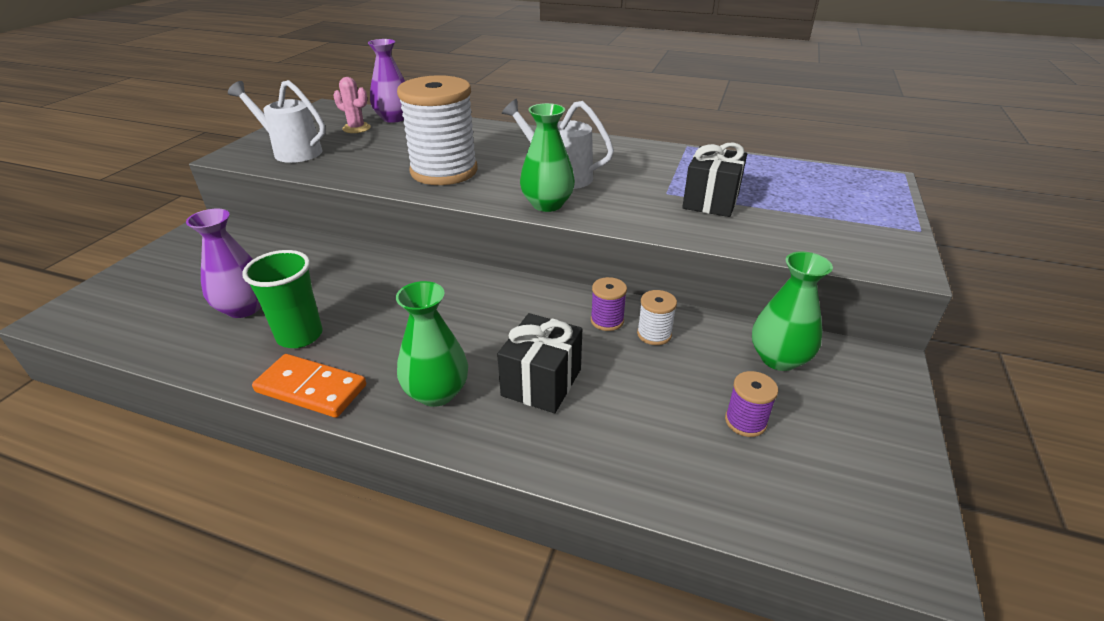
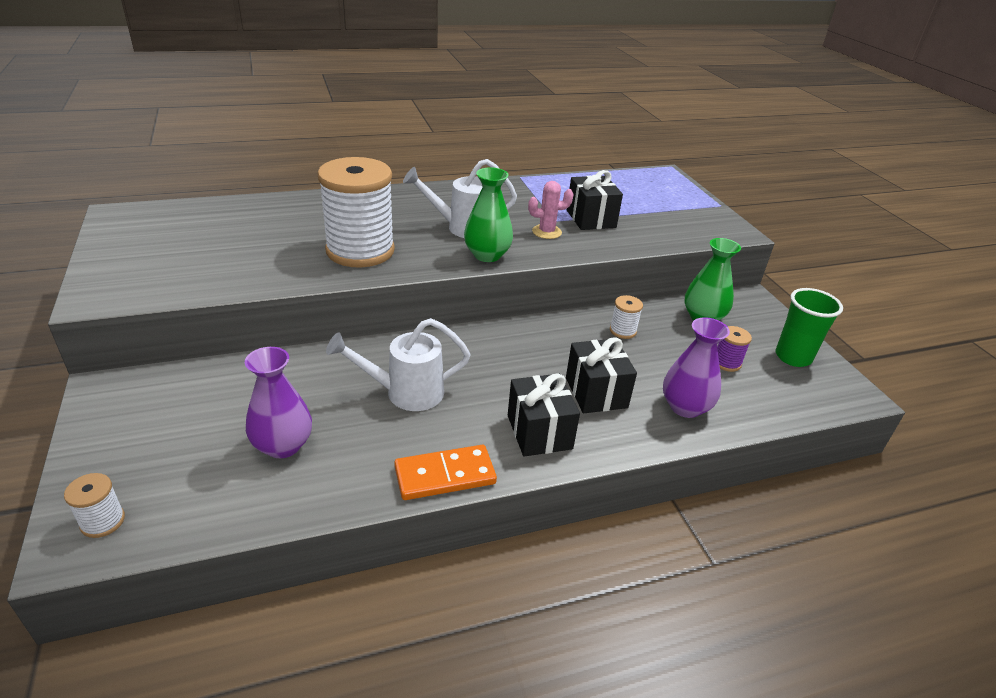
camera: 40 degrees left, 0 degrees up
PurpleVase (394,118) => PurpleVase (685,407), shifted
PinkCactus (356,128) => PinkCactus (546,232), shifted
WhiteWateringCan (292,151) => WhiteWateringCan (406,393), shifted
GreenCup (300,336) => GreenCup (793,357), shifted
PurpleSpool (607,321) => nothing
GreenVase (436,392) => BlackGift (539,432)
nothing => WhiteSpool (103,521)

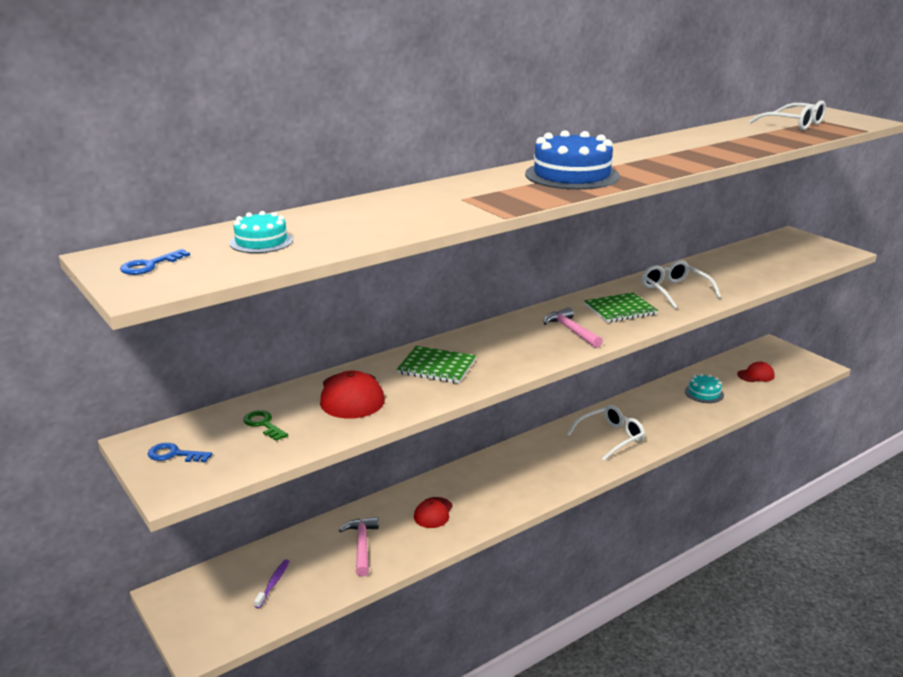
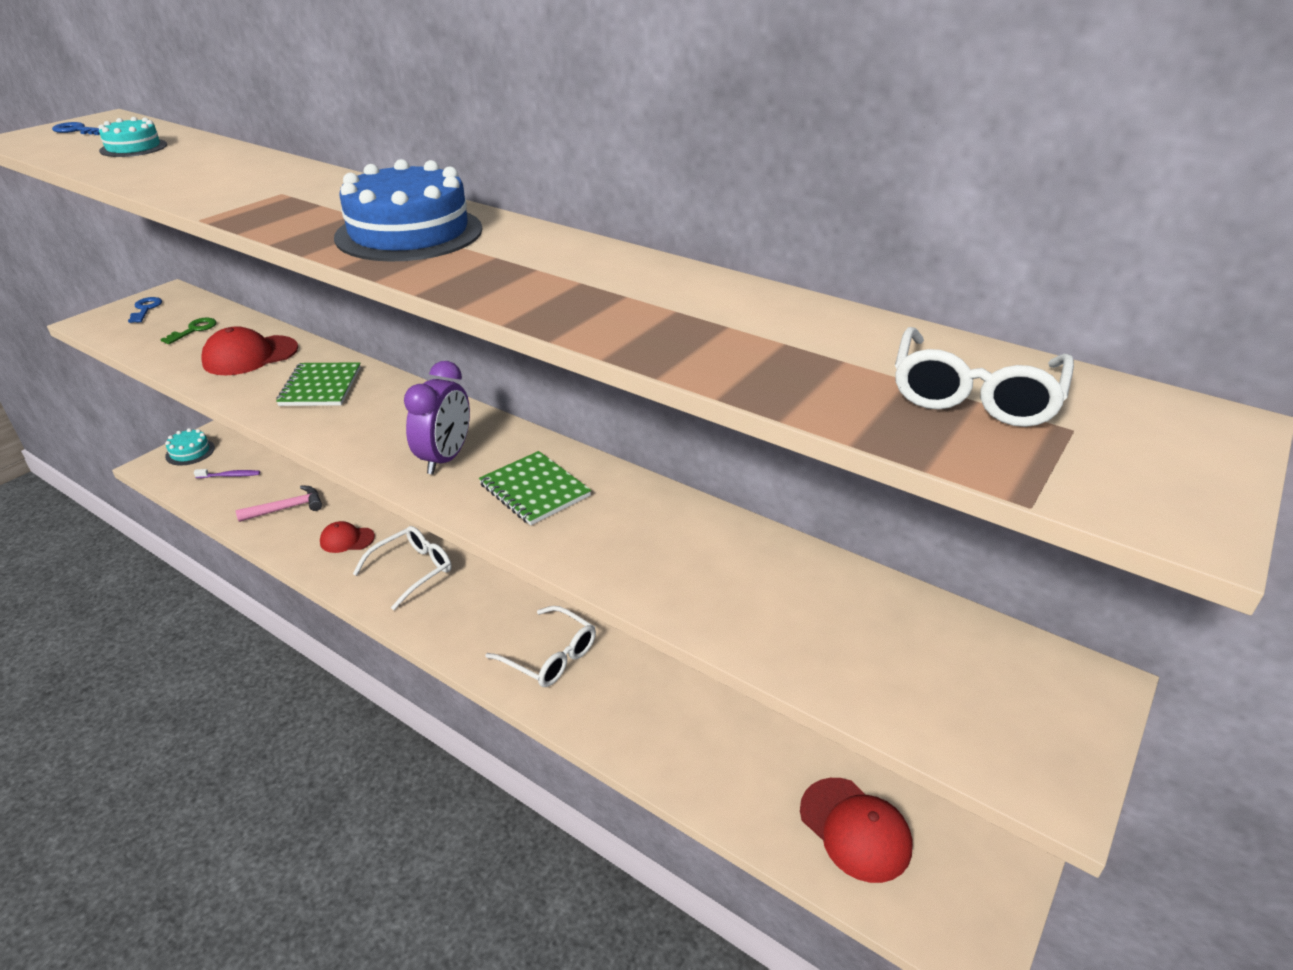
camera: 70 degrees right, 10 degrees up
WhiteGlasses (674,291) => WhiteGlasses (413,570), shifted
PinkHammer (571,330) => PurpleClock (445,458)
RedCap (756,375) => RedCap (855,829), x1.58
TurquoiseCake (704,393) => TurquoiseCake (190,452), shifted

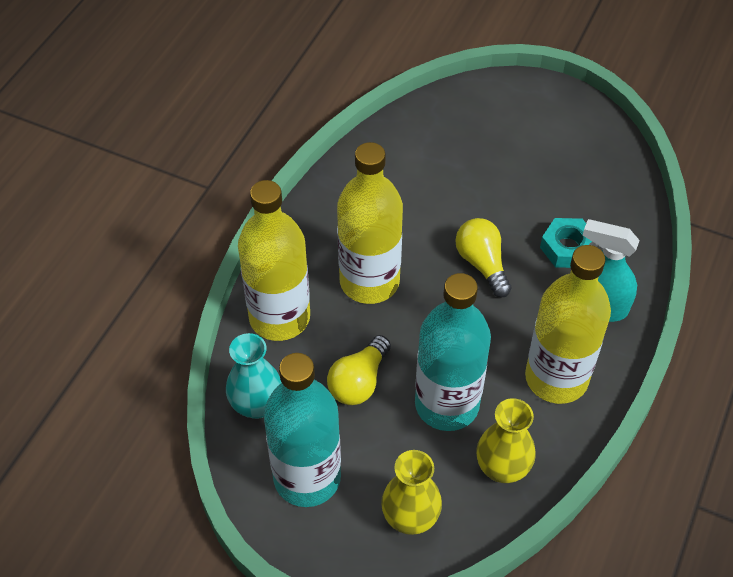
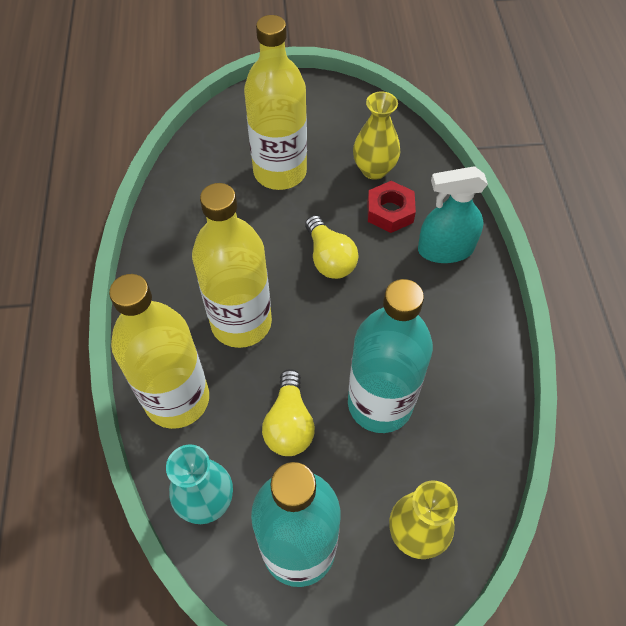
camera: 30 degrees left, 5 degrees up
YellowLightBulb (482,264) => YellowLightBulb (329,258), 150 degrees counterclockwise
TurquoiseNut (567,248) => RedNut (390,211)
YellowBottle (556,378) => YellowBottle (280,172), shifted
YellowVase (502,468) => YellowVase (374,169), shifted

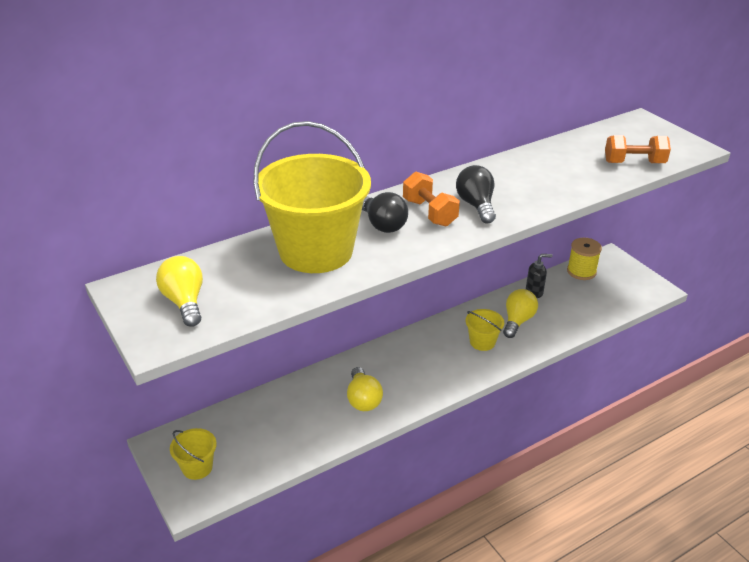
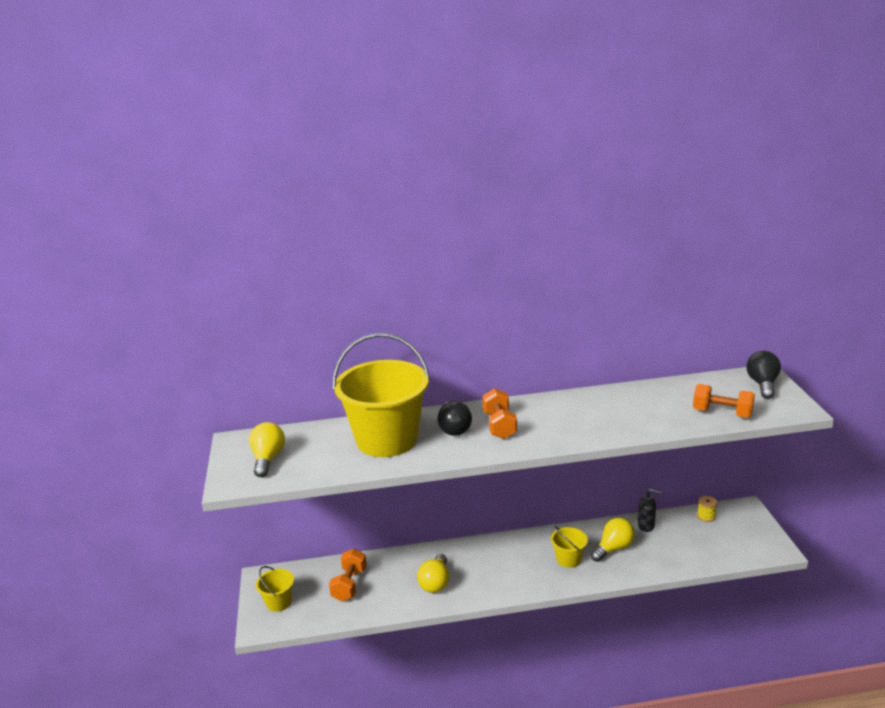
camera: 25 degrees right, 10 degrees down
BlackLightBulb (476,205) => BlackLightBulb (762,384), shifted
YellowSpool (581,271) => YellowSpool (706,516), x0.61
nothing => OrangeDumbbell (349,585)

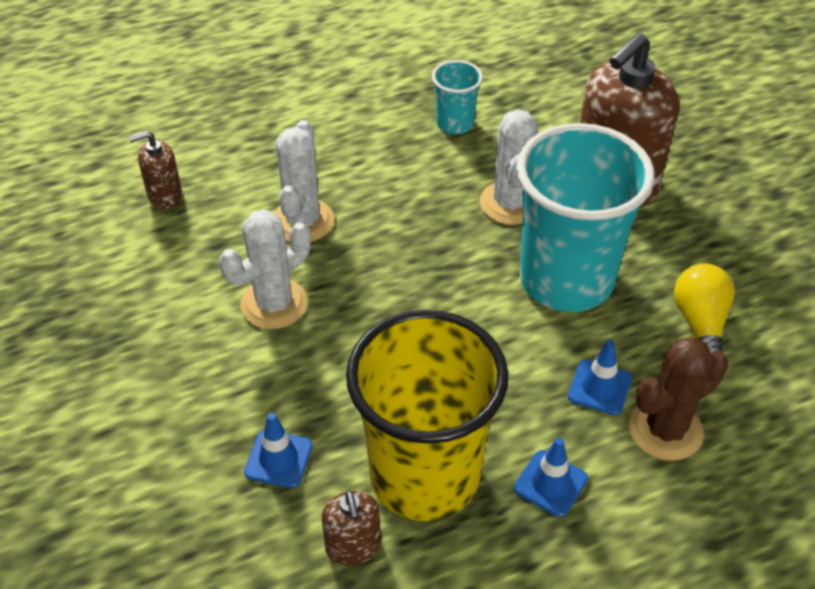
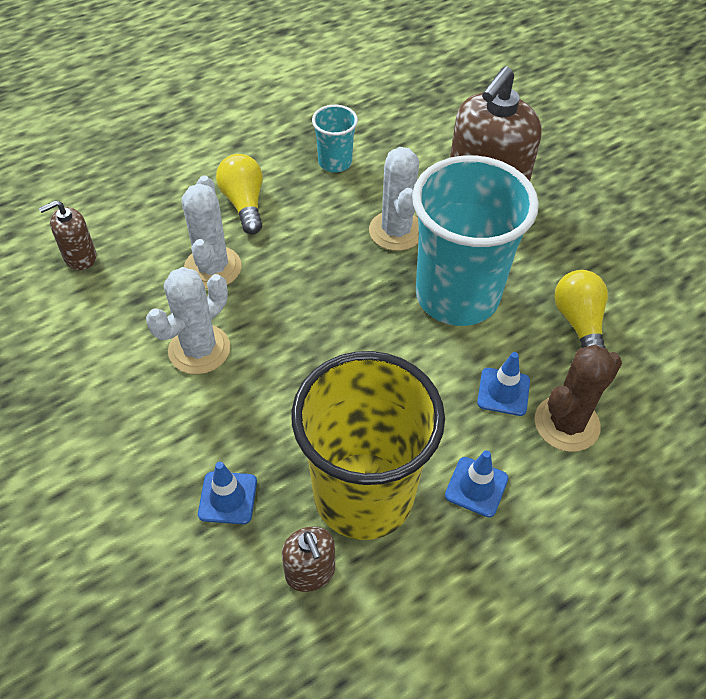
camera: 10 degrees left, 5 degrees up
nothing => YellowLightBulb (244,203)

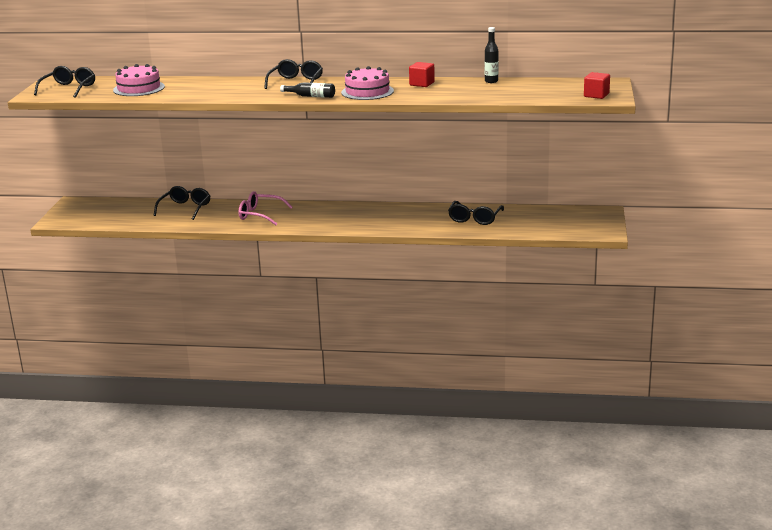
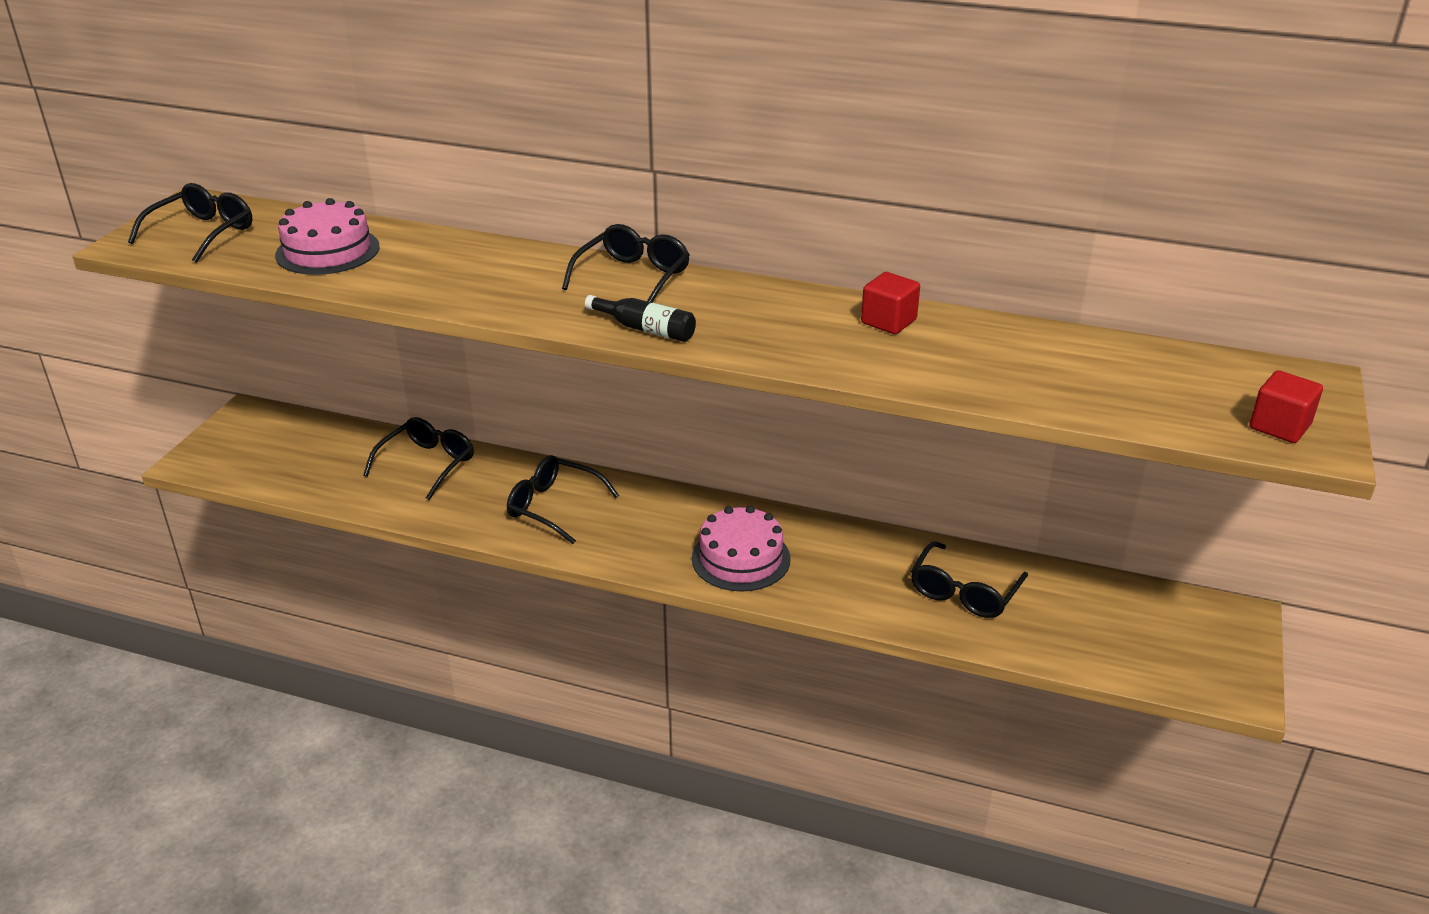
camera: 10 degrees right, 10 degrees up
BlackBottle (491,81) => nothing
PinkCake (367,92) => PinkCake (741,558), shifted
PinkGlasses (260,215) => BlackGlasses (554,507)

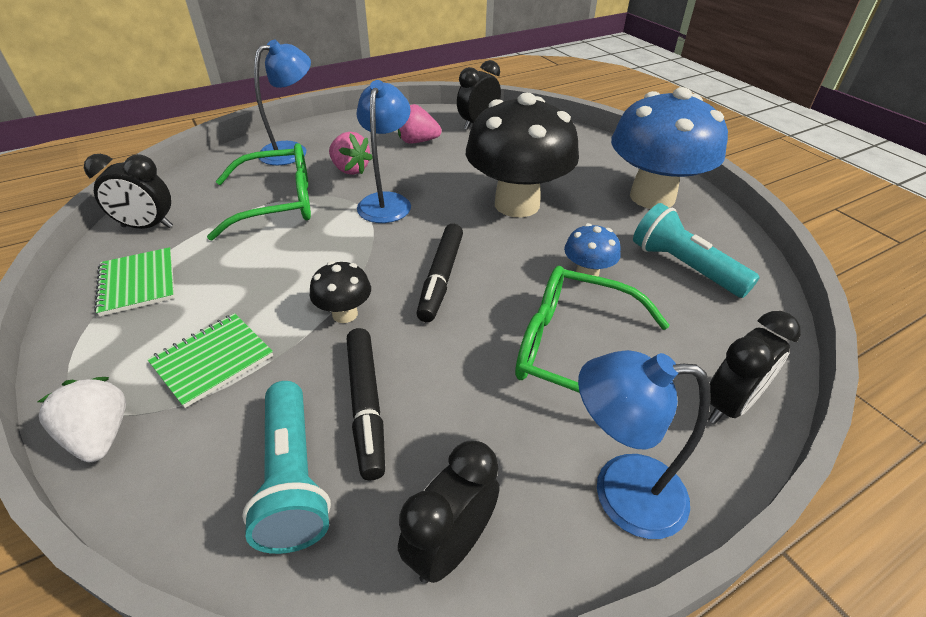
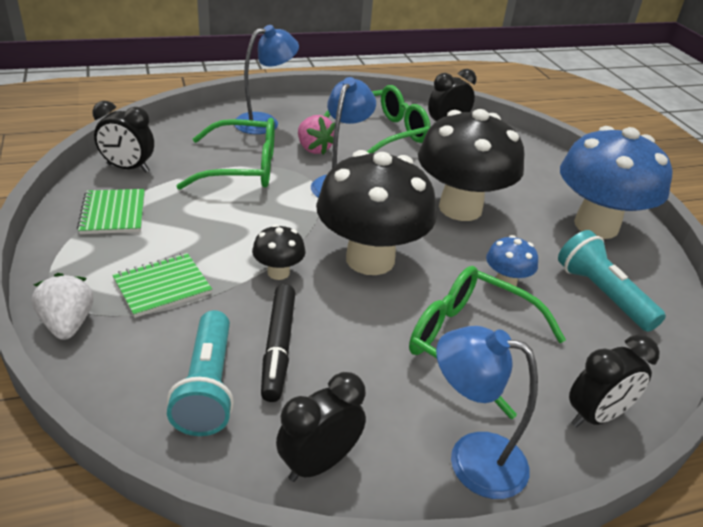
camera: 10 degrees right, 5 degrees down
PinkStrawberry (417,141) => GreenGlasses (383,133)
BlackMarker (441,278) => BlackMushroom (370,259)

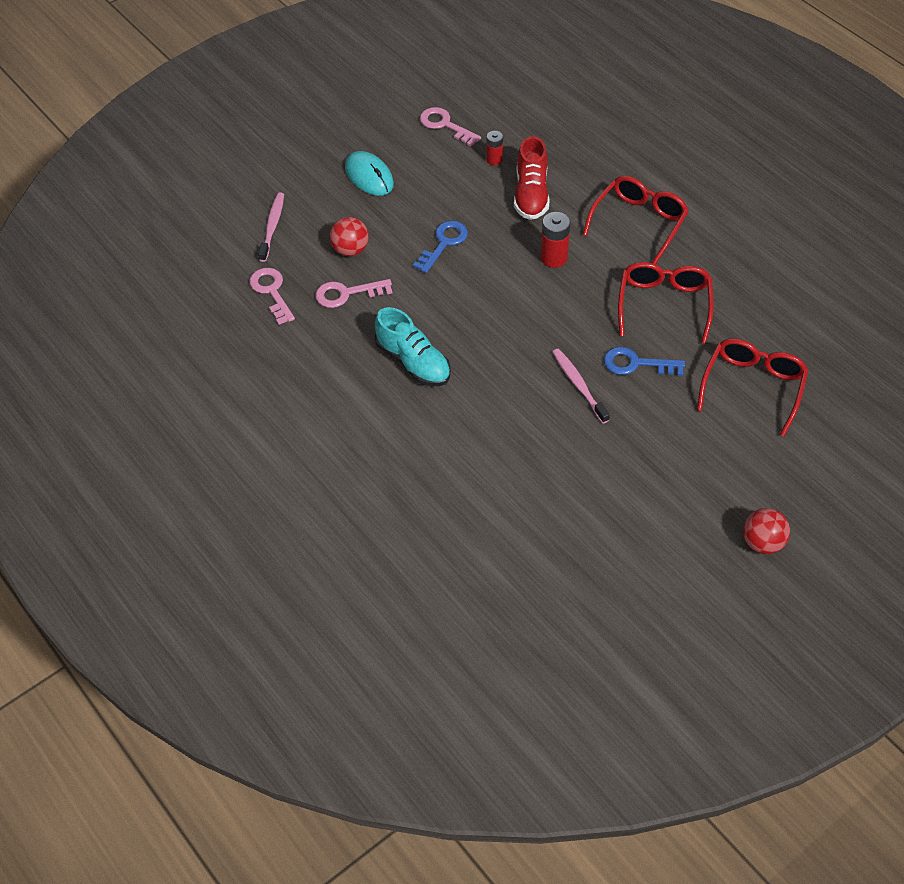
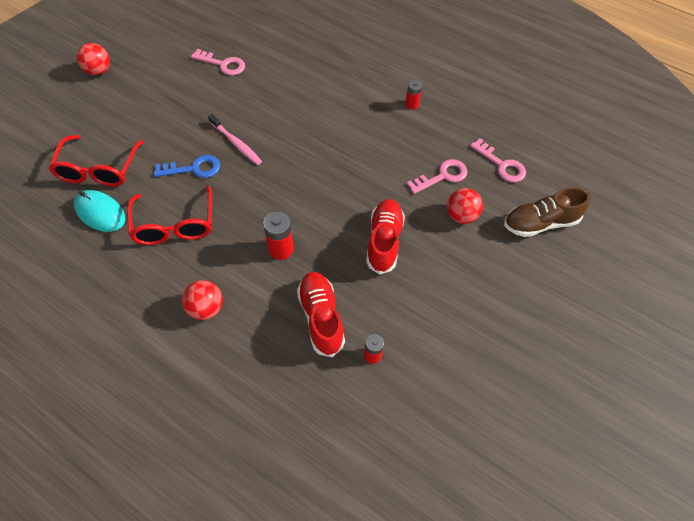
camera: 160 degrees right, 5 degrees up
PinkKey (445,125) => PinkKey (223,64), shifted
TurquoiseMouse (369,176) => TurquoiseMouse (100,212), shifted
RedGlasses (639,223) => RedBall (206,308)
PinkToothbrush (272,226) => BrownShoe (540,223)
BlueKey (444,243) => RedShoe (384,241)
TurquoiseShoe (413,362) => nothing
nothing => RedBattery (412,104)

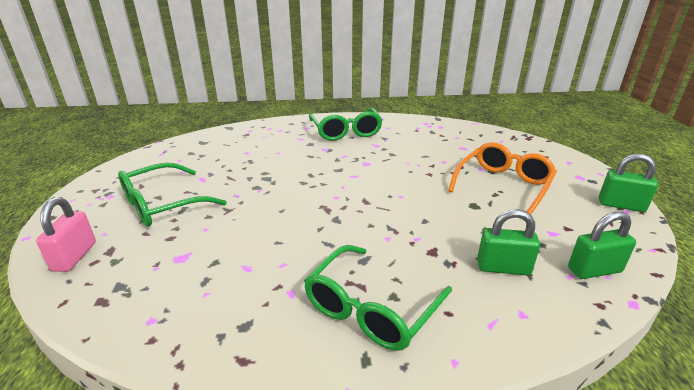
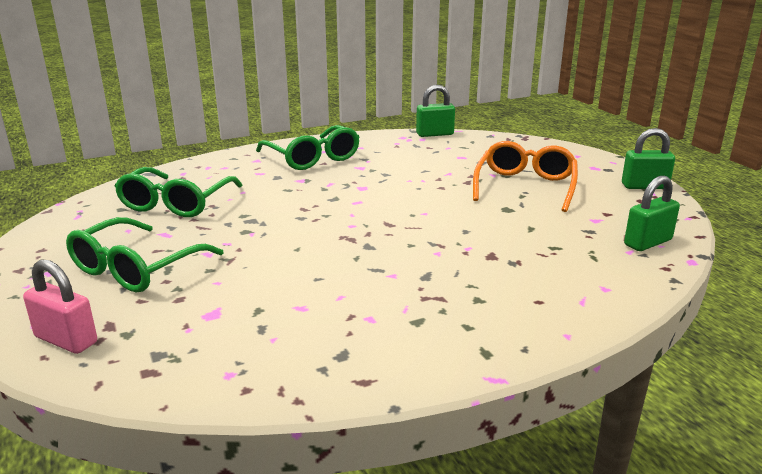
camera: 20 degrees left, 5 degrees down
PinkPadlock (74,256) => PinkPadlock (66,340), 45 degrees counterclockwise
GreenPadlock (503,267) => GreenPadlock (434,134), shifted
GreenGlasses (371,308) => GreenGlasses (176,203), shifted

